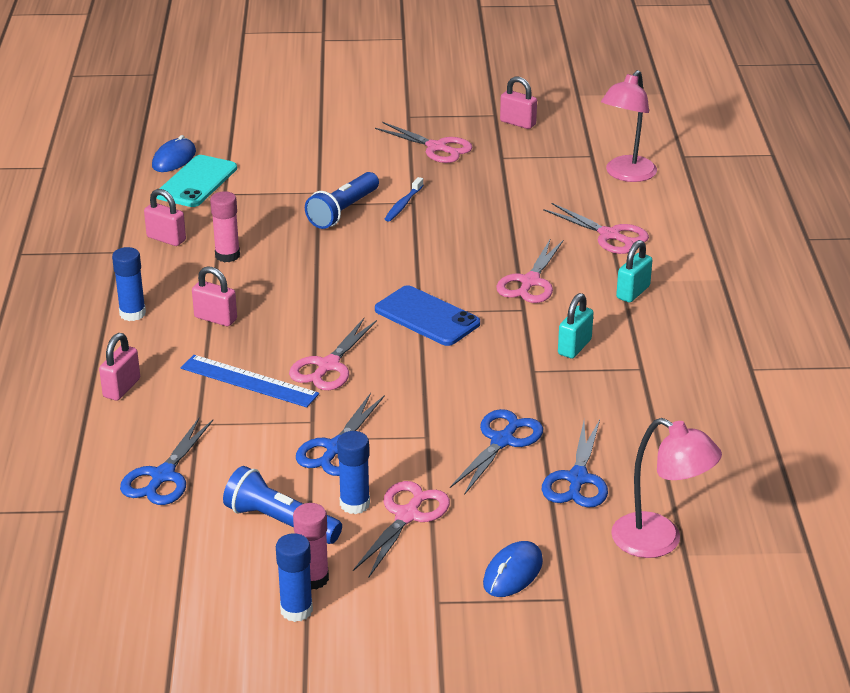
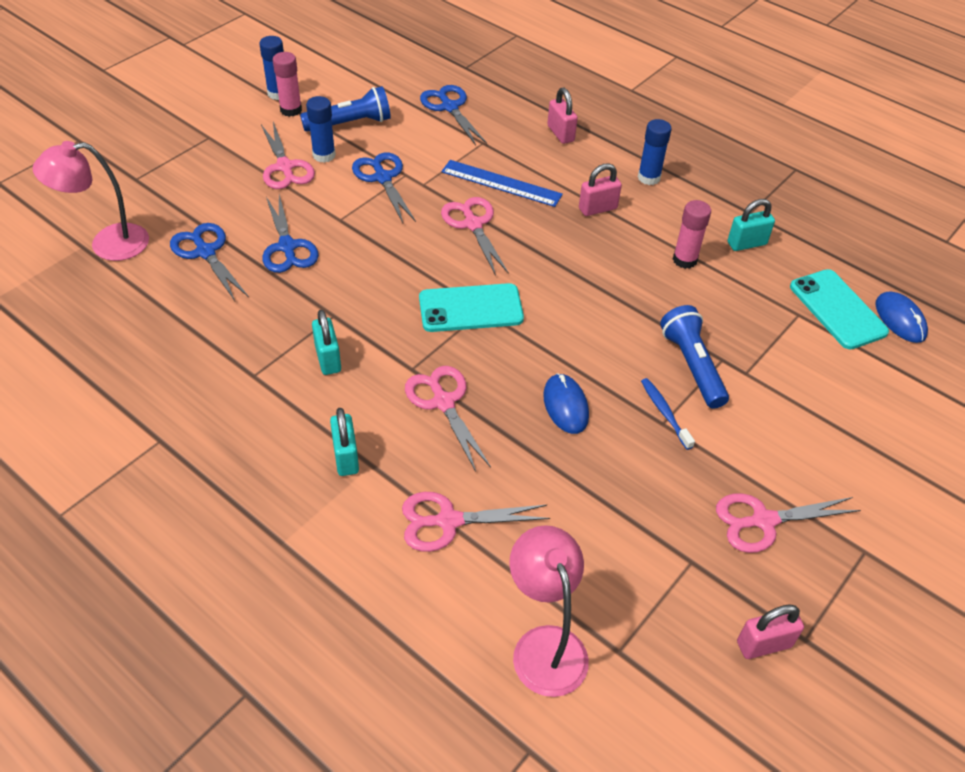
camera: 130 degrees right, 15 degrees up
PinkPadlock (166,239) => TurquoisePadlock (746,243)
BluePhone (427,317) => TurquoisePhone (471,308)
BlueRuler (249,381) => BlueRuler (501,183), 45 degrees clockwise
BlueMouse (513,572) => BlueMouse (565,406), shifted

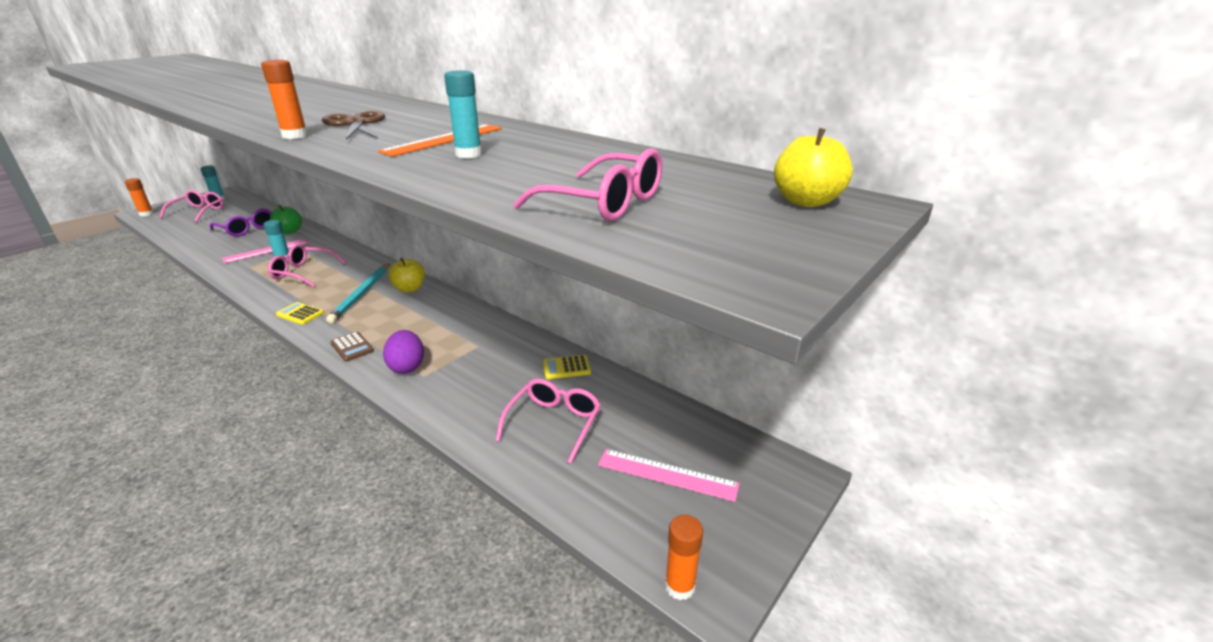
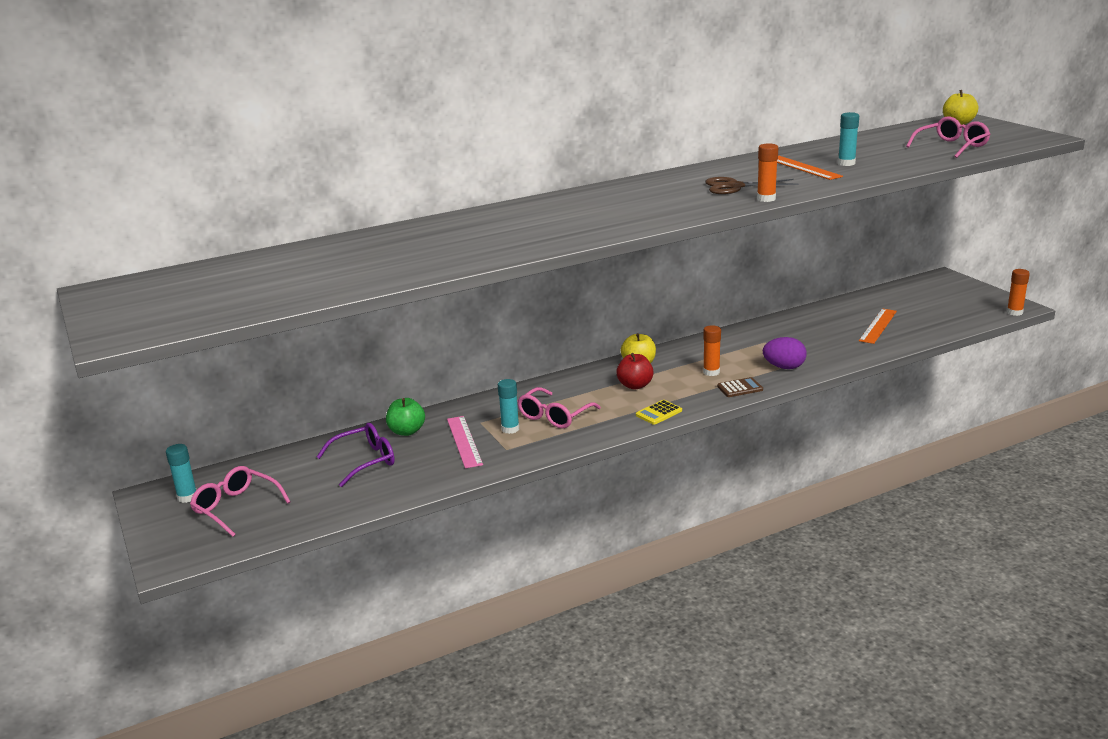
camera: 65 degrees left, 5 degrees down
OrangeGlueStick (146,214) => OrangeGlueStick (711,372), shifted
TurquoisePencil (362,294) => RedApple (635,385)
YellowCalculator (566,368) => nothing
PinkGlasses (553,423) => OrangeRuler (878,326)
PinkRuler (667,474) => nothing

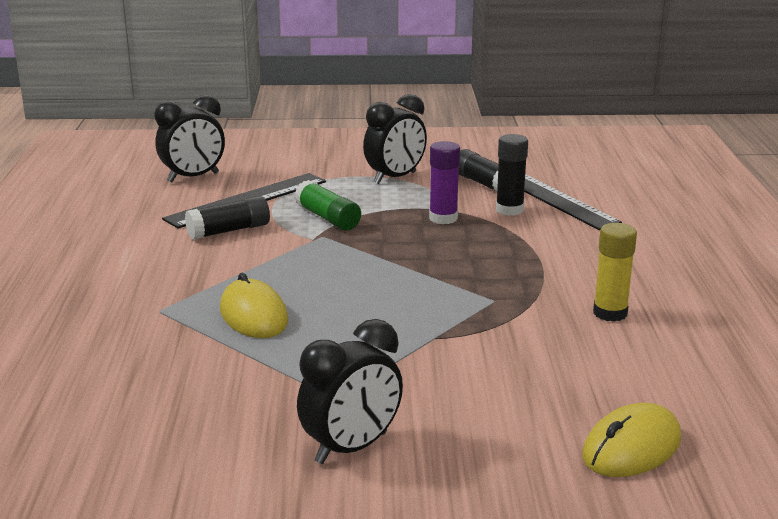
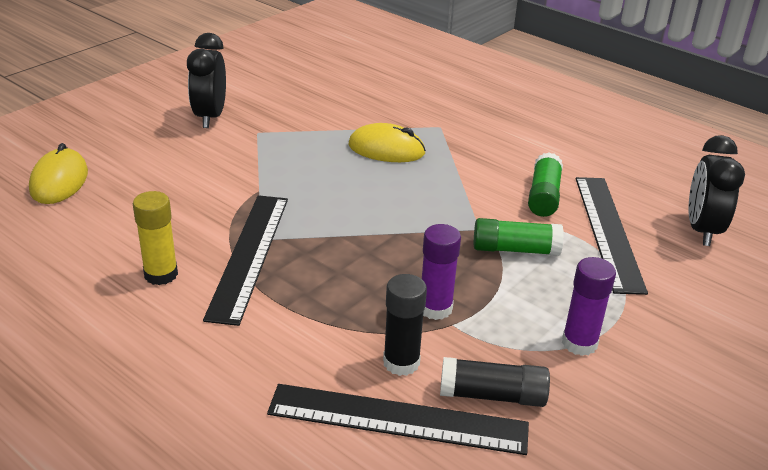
camera: 130 degrees right, 10 degrees up
BlackClock (395,178) => PurpleGlueStick (579,343)
BlackGlueStick (229,231) => GreenGlueStick (543,196)
nothing => BlackRuler (249,255)

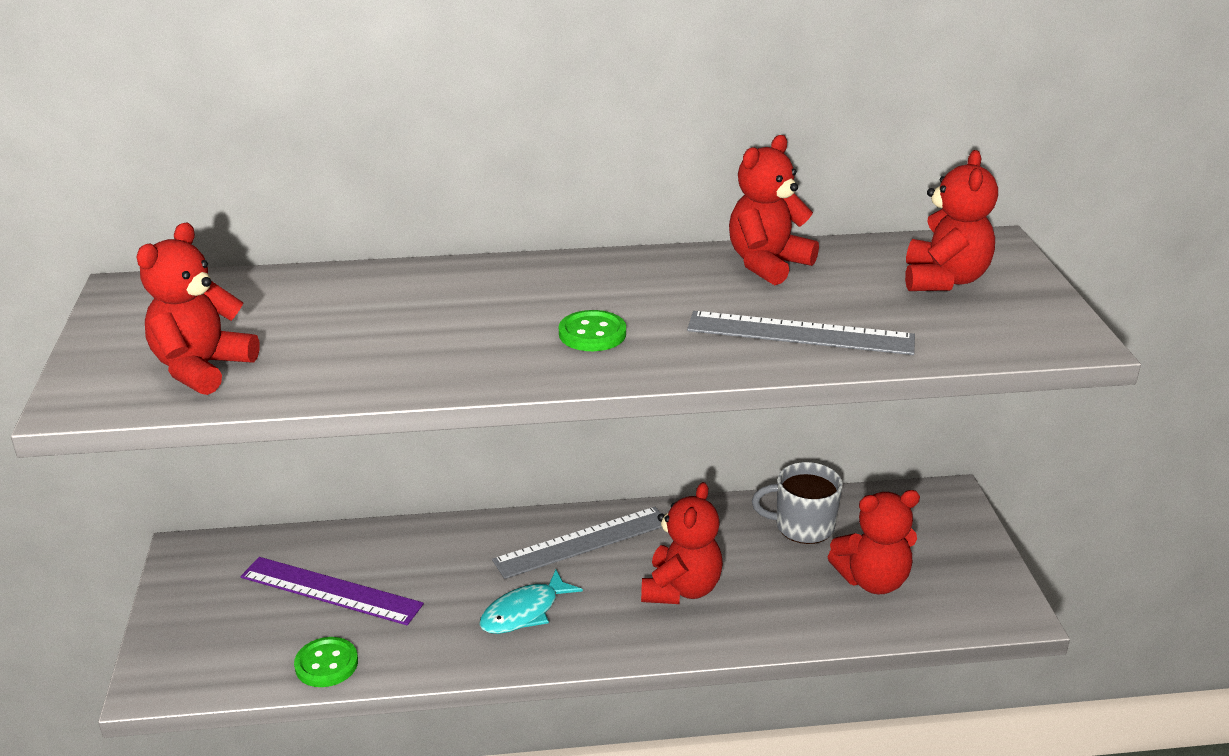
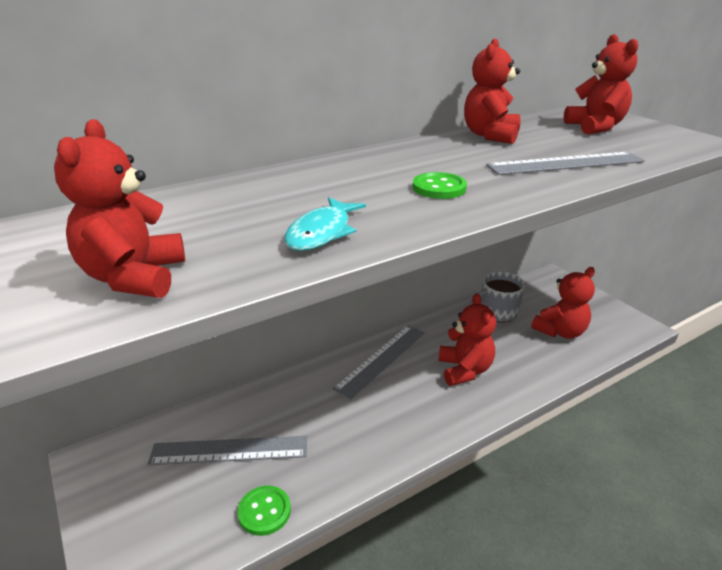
camera: 25 degrees left, 0 degrees up
PurpleRuler (331,590) => GreyRuler (229,450)
TurquoiseFish (524,612) => TurquoiseFish (322,233), shifted

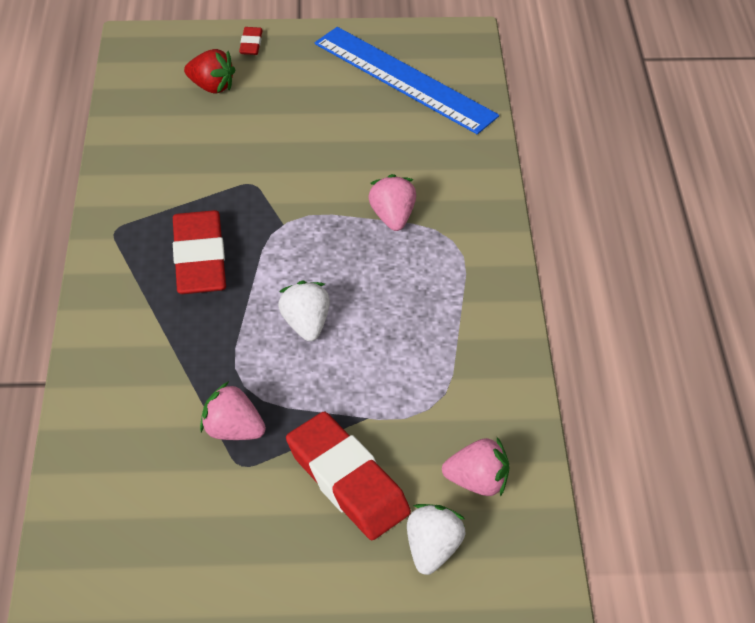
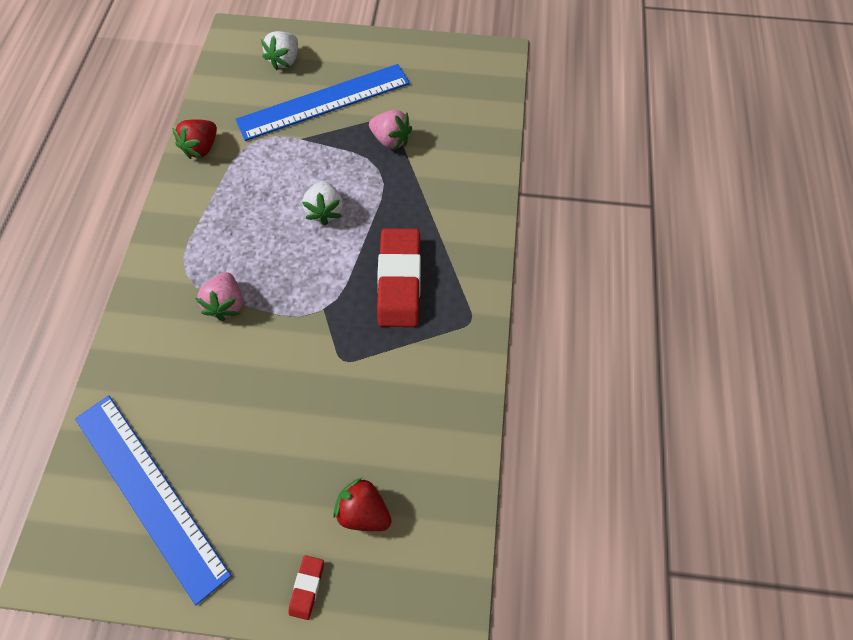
camera: 170 degrees left, 15 degrees up
RedEraser (347,481) => BlueRuler (324,102)
PinkStrawberry (477,482) => nothing
nothing => RedStrawberry (202,148)

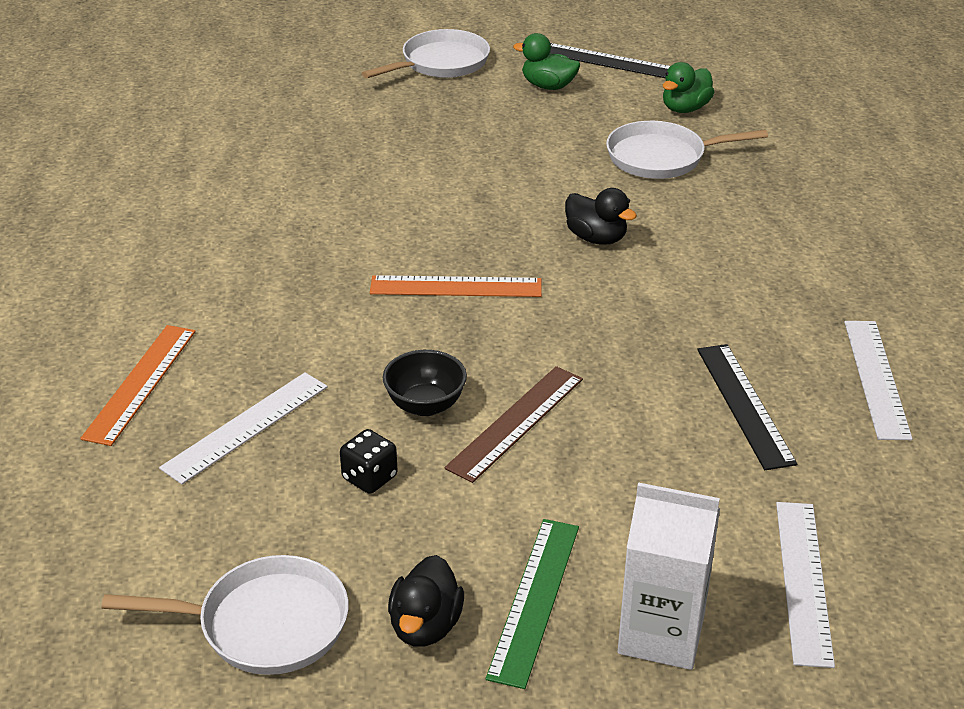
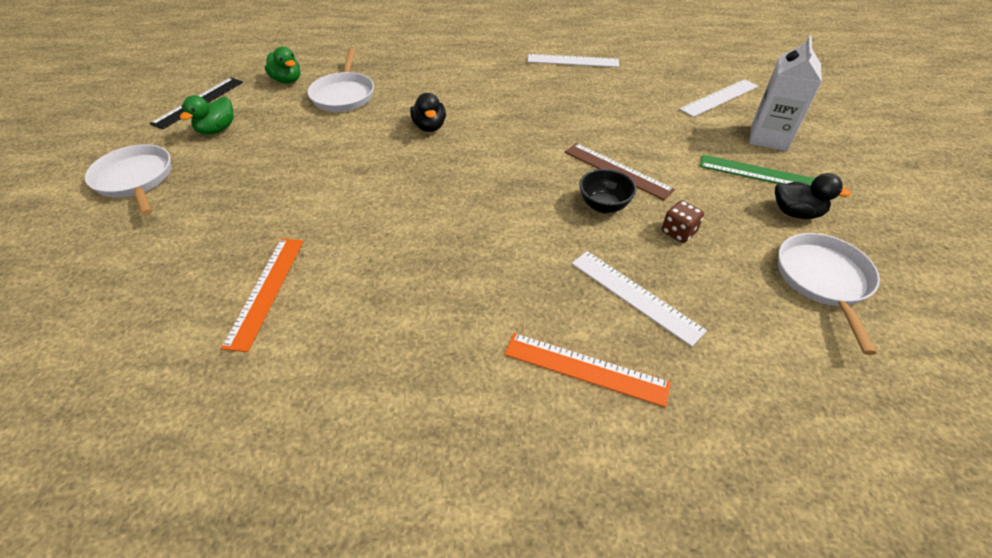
camera: 85 degrees left, 10 degrees up
BlackDuck (596,238) => BlackDuck (429,127), 120 degrees clockwise
OrangeRuler (456,287) => OrangeRuler (266,290), shifted
BlackRuler (744,405) => nothing
BlackDice (369,478) => BrownDice (678,232)
WhiteRuler (803,581) => WhiteRuler (719,97), 45 degrees counterclockwise

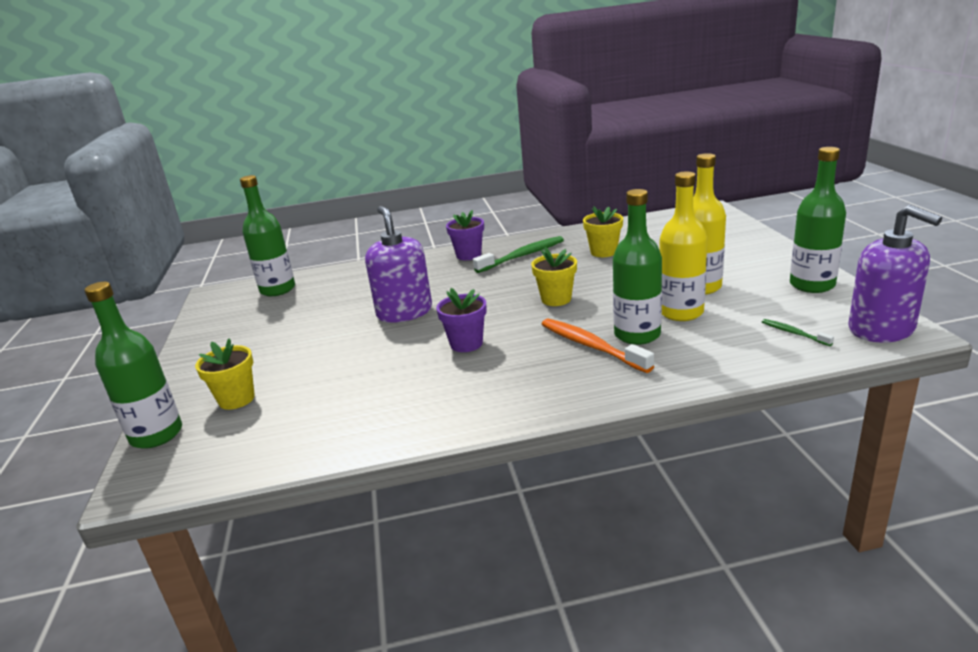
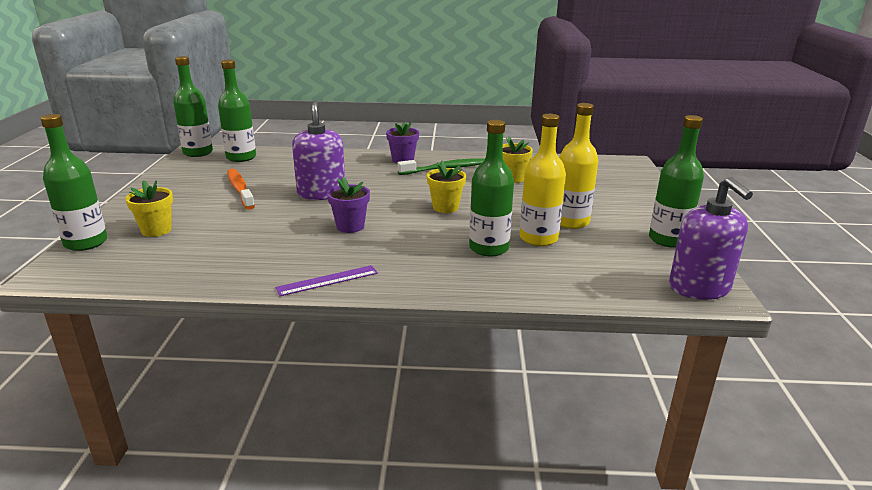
camera: 10 degrees right, 0 degrees up
OrangeToothbrush (591,346) => OrangeToothbrush (240,189), shifted
GreenToothbrush (794,333) => nothing
nothing => GreenBottle (198,152)
nothing => PurpleRuler (327,280)

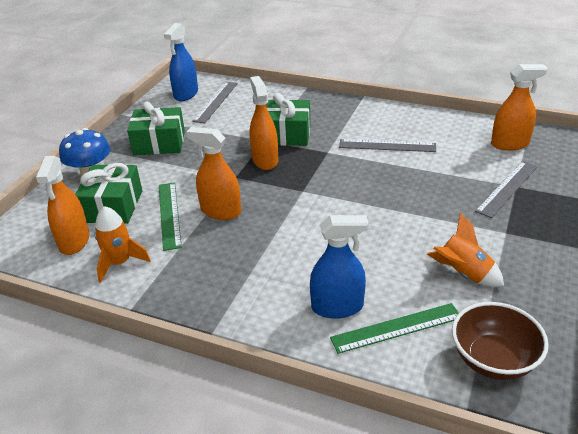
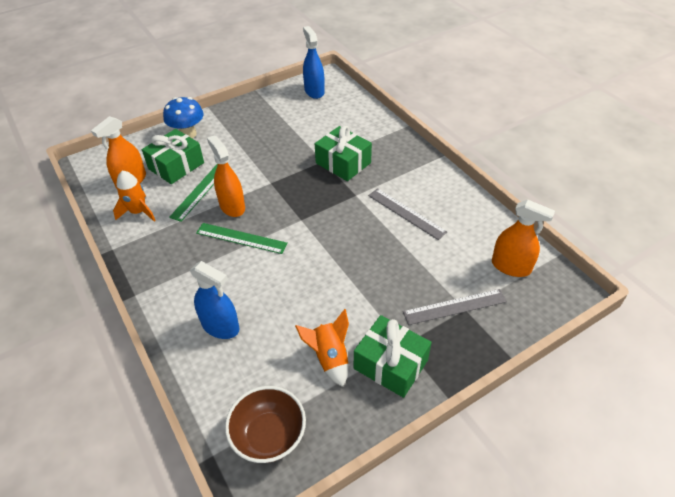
camera: 35 degrees right, 10 degrees up
BlueSprayBottle (186,94) => BlueSprayBottle (314,91), 105 degrees clockwise
OrangeSprayBottle (265,160) => nothing
GreyRuler (216,102) => nothing
GreenGift (159,143) => GreenGift (390,364), shifted
GreenRuler (396,328) => GreenRuler (241,238), shifted

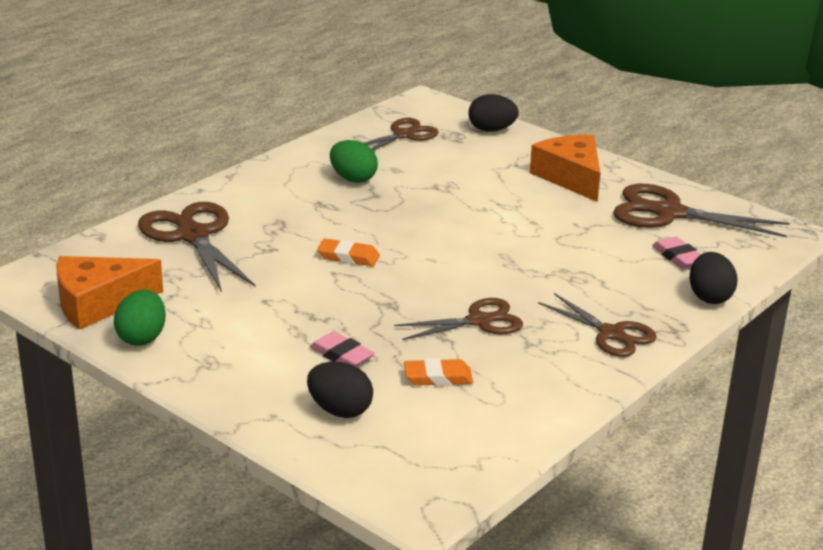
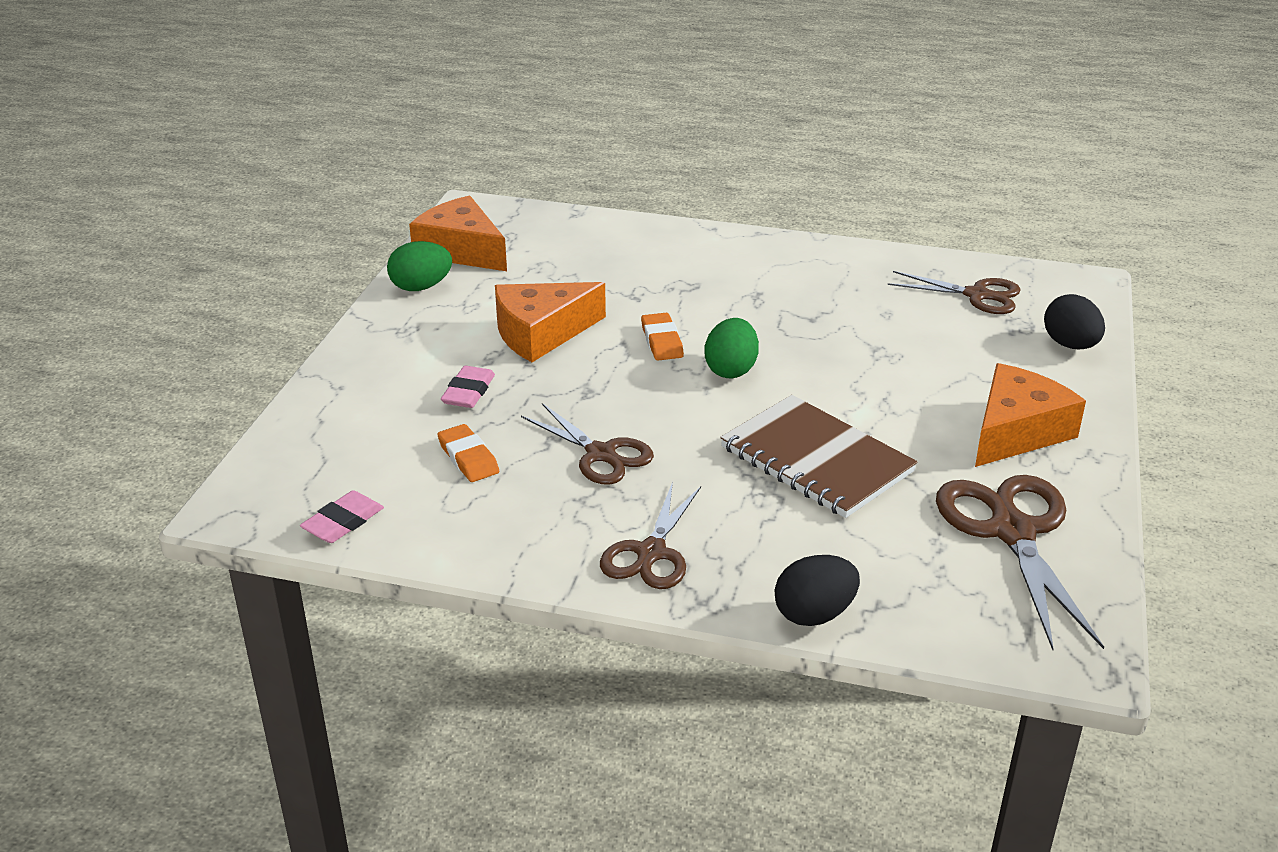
camera: 65 degrees right, 5 degrees up
GreenEgg (353,179) => GreenEgg (731,370), shifted
BrownScissors (193,236) => nothing
PinkEraser (678,257) => PinkEraser (343,522), shifted
BlackEgg (340,410) => nothing
nothing => OrangeCheese (541,333)
nothing => BrownNotebook (816,459)

